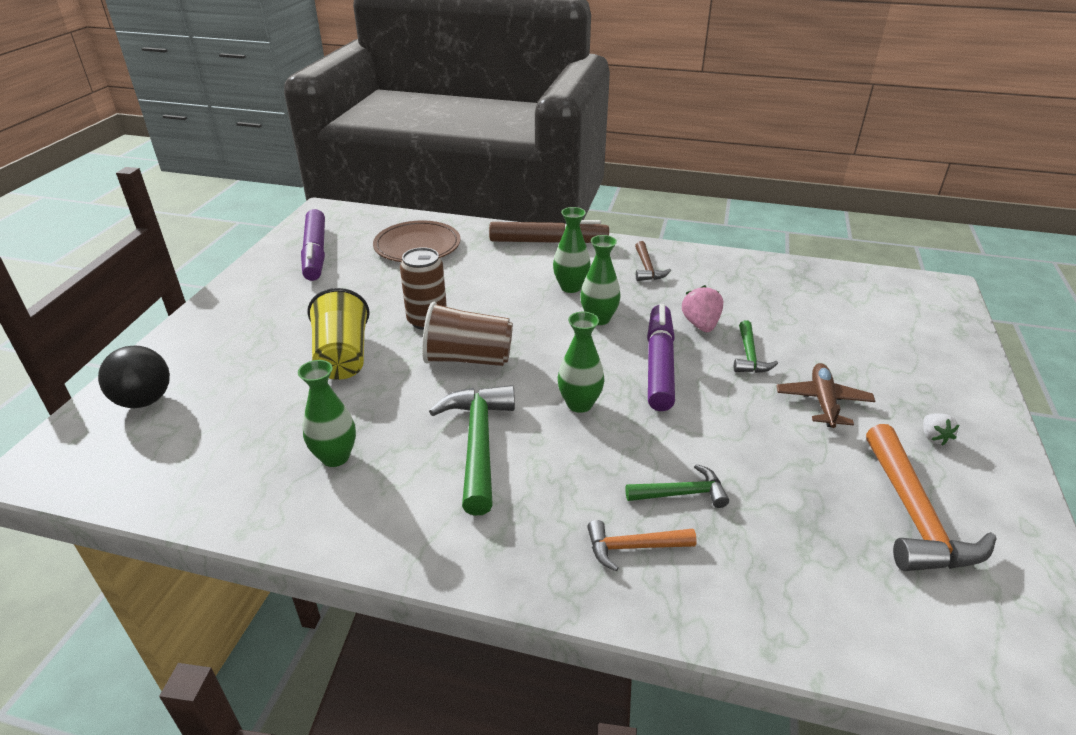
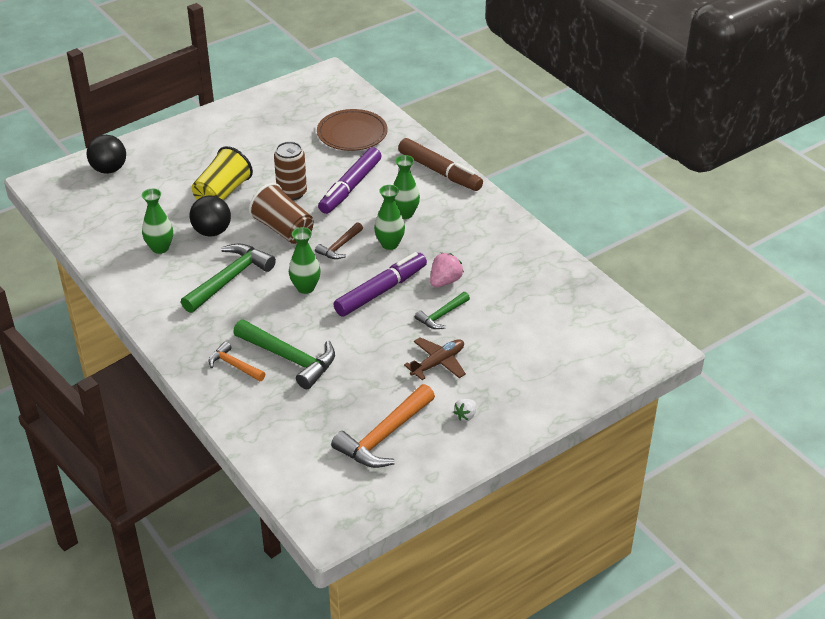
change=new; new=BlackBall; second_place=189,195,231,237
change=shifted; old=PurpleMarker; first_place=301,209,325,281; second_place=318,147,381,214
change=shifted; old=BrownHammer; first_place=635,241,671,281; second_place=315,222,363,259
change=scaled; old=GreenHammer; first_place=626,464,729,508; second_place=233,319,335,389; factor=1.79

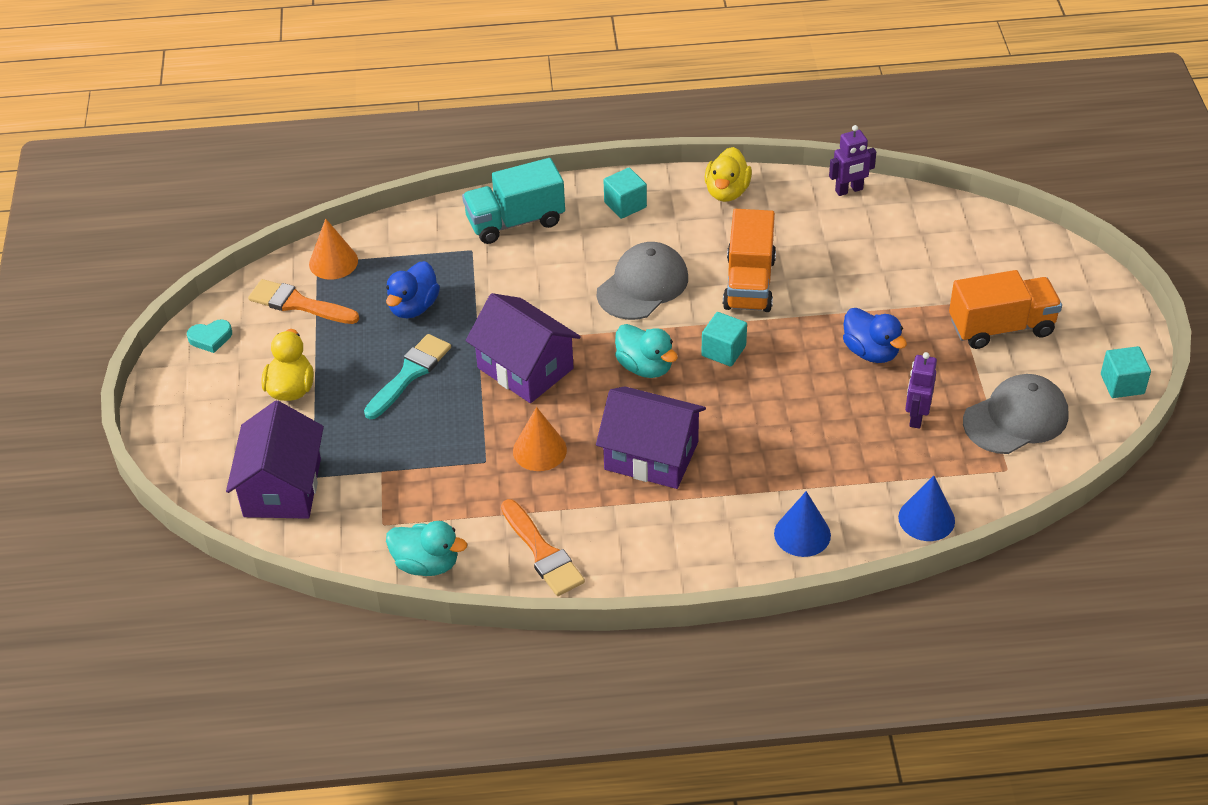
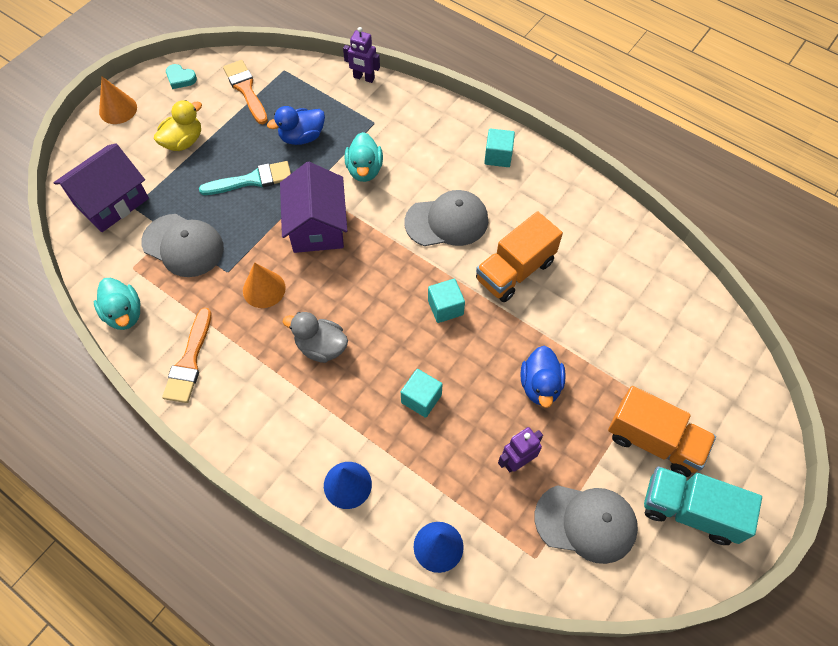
change=gone; old=YellowDuck; first_place=705,147,752,202
change=new; new=GreyCap; second_place=141,214,224,277
change=shifted; old=OrangeCone; first_place=309,218,358,280; second_place=99,77,137,124
change=shifted; old=TurquoiseTruck; first_place=462,158,565,244; second_place=644,466,762,545
change=shifted; old=TurquoiseDuck; first_place=615,324,678,378; second_place=345,132,383,182
change=shifted; old=PurpleRobot; first_place=829,125,876,196; second_place=343,27,380,83
change=shifted; old=TurquoiseCube; first_place=1101,346,1151,398; second_place=401,369,443,418
change=swapped; old=PurpleHouse; new=GreyDuck; first_place=596,386,706,489; second_place=283,312,348,363

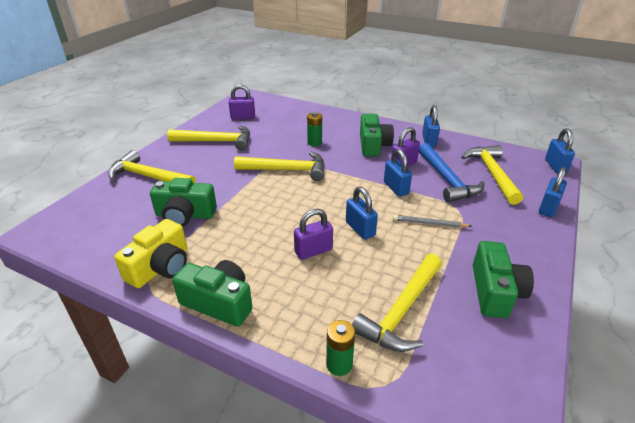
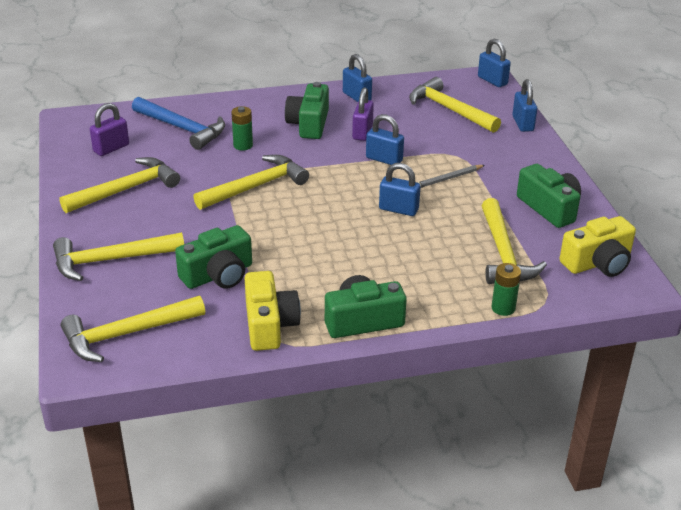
change=gone; old=PurplePadlock; first_place=294,209,333,260
change=new; new=YellowHammer; second_place=61,296,205,362
change=new; new=YellowCamera; second_place=559,216,636,277
change=shifted; old=BlueHammer; first_place=419,143,485,202; second_place=132,97,225,150
change=rotated; old=GreenCamera; first_place=360,114,394,157; second_place=285,82,329,139; degrees=-135

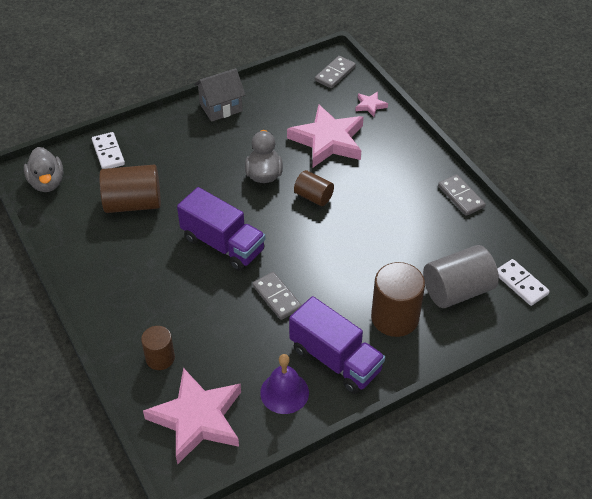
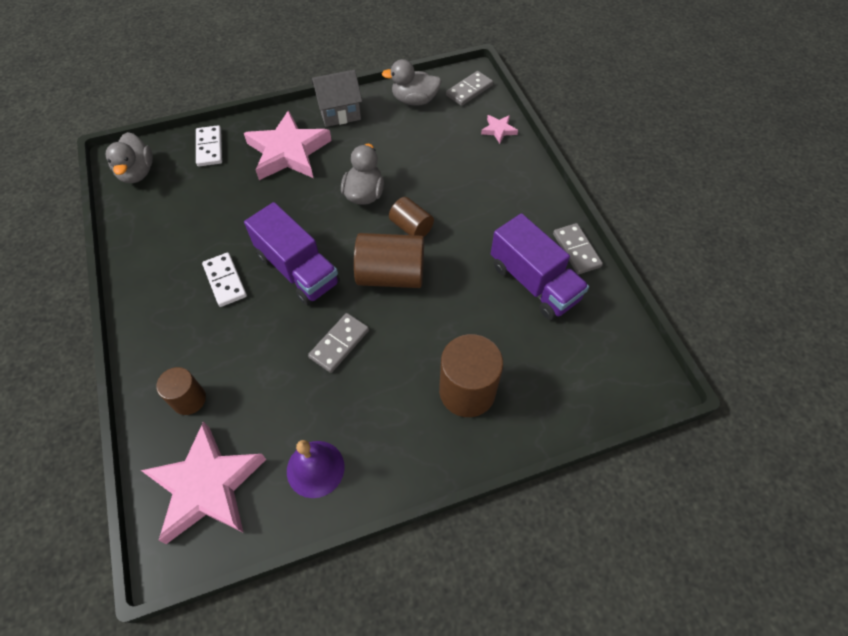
change=gone; old=GreyCylinder; first_place=423,245,499,308
change=new; new=GreyDuck; second_place=382,59,442,106
change=shifted; old=BrownCylinder; first_place=99,165,161,213; second_place=354,233,424,288
change=shifted; old=PinkStar; first_place=287,105,364,167; second_place=244,110,332,180
change=shifted; old=PurpleTruck; first_place=289,296,385,394; second_place=491,213,589,320
change=shifted; old=WhiteDomino; first_place=497,259,550,306; second_place=202,252,247,307
change=rotated; old=GreyDomino; first_place=253,272,302,320; second_place=308,313,369,373; degrees=60

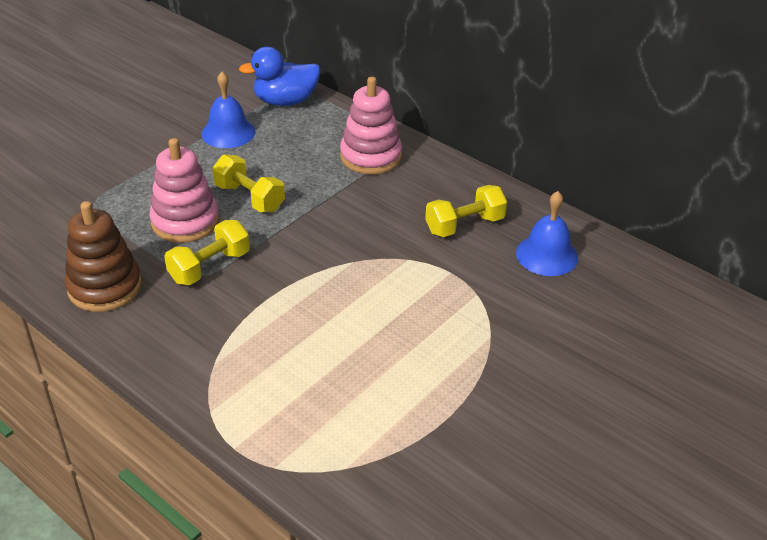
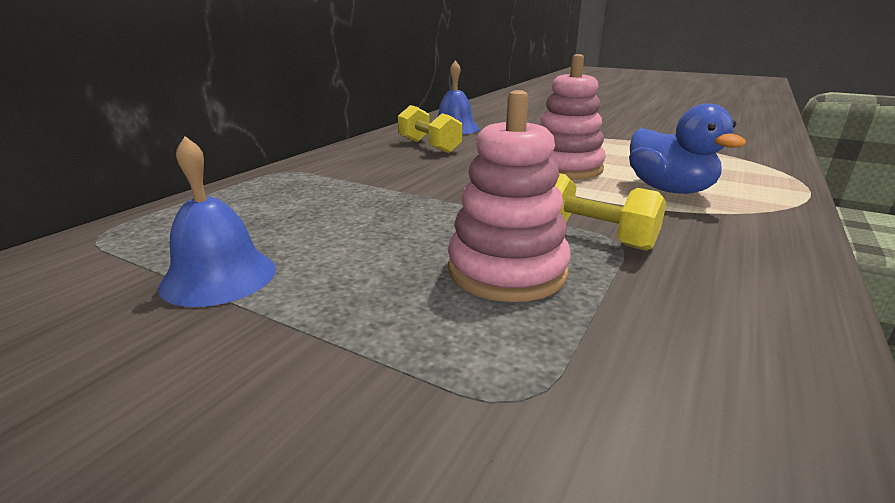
change=gone; old=BrownStackingToy; first_place=65,201,142,312
change=gone; old=YellowDumbbell; first_place=212,154,285,212
change=shifted; old=BlueDuck; first_place=239,47,320,106; second_place=629,103,747,194
change=shifted; old=PinkStackingToy; first_place=340,77,402,175; second_place=540,54,606,180

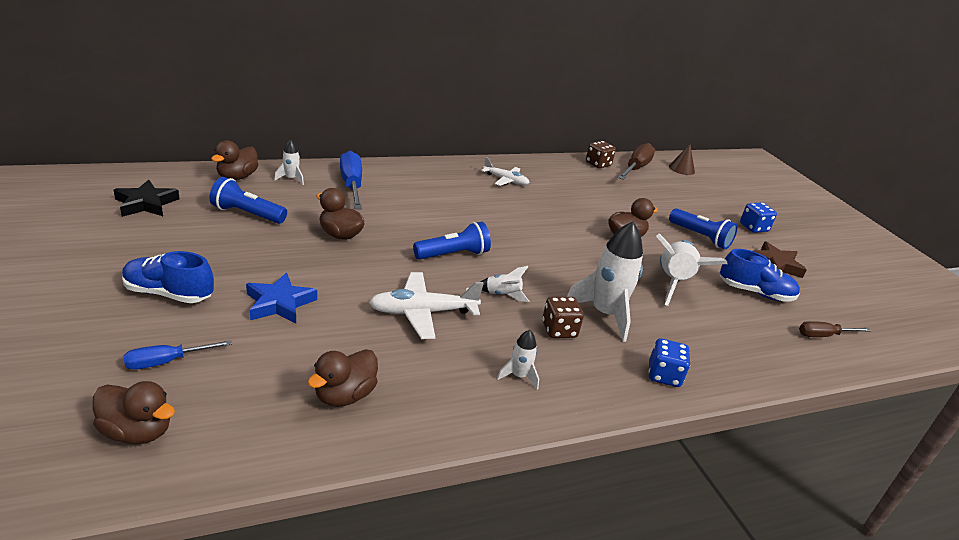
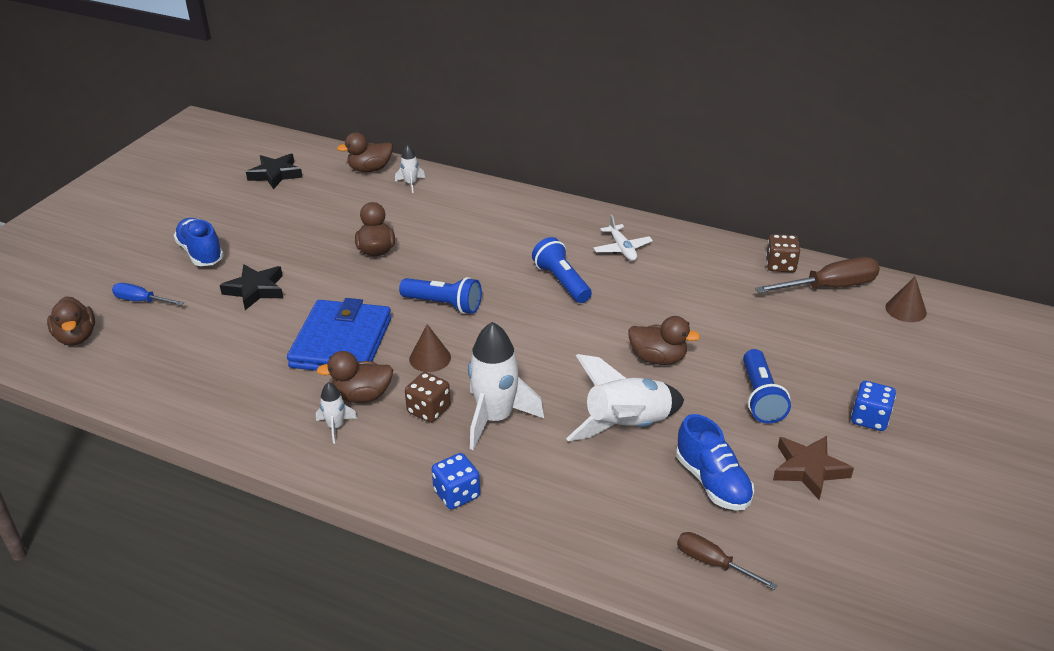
change=gone; old=BlueScrewdriver; first_place=340,151,362,209
change=shifted; old=BlueFlashlight; first_place=209,177,287,224; second_place=532,237,592,303
change=shifted; old=BrownDuck; first_place=307,349,378,407; second_place=316,351,393,403
change=swapped; old=WhitePlane; new=BlueWallet; first_place=369,272,484,339; second_place=287,298,391,371
change=swapped; old=WhiteRocket; new=BrownCone; first_place=481,266,529,302; second_place=409,324,451,372
change=repainted; old=BlueStar; new=BlackStar; first_place=246,273,317,324; second_place=220,264,283,310

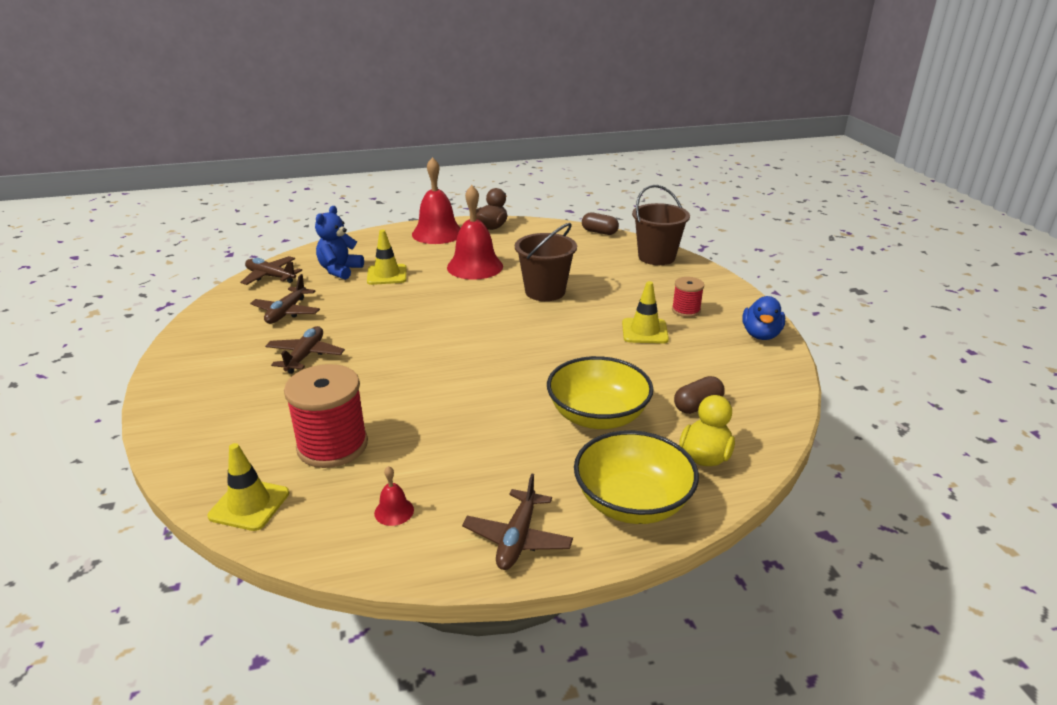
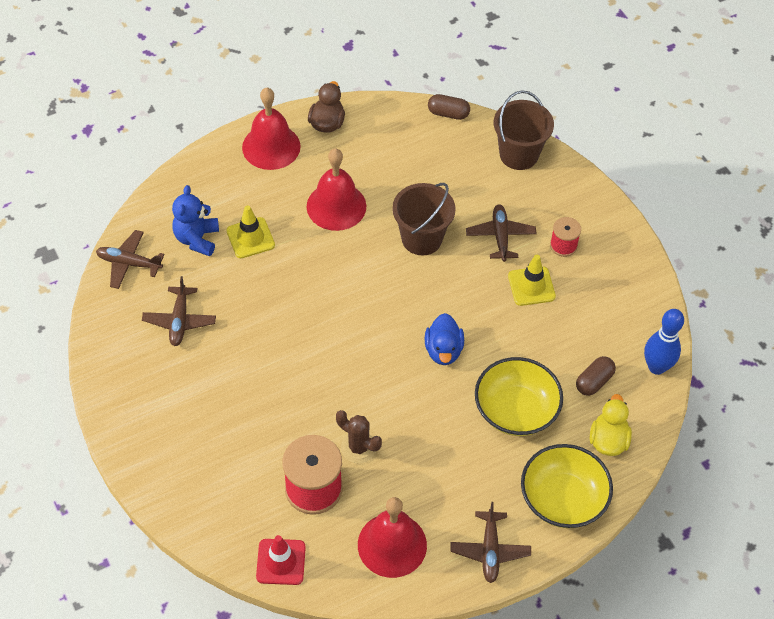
change=new; new=BrownCactus; second_place=336,410,382,463
change=new; new=BlueBowlingPin; second_place=644,309,684,375
change=shifted; old=BrownPlane; first_place=265,326,345,374; second_place=466,204,537,262
change=shifted; old=BlueDuck; first_place=742,296,785,340; second_place=425,313,464,365
change=repainted; old=YellowTrafficCone; new=RedTrafficCone; first_place=208,443,289,531; second_place=256,535,306,585
change=scaled; old=RedBell; first_place=374,466,414,526; second_place=358,497,427,578; factor=2.34

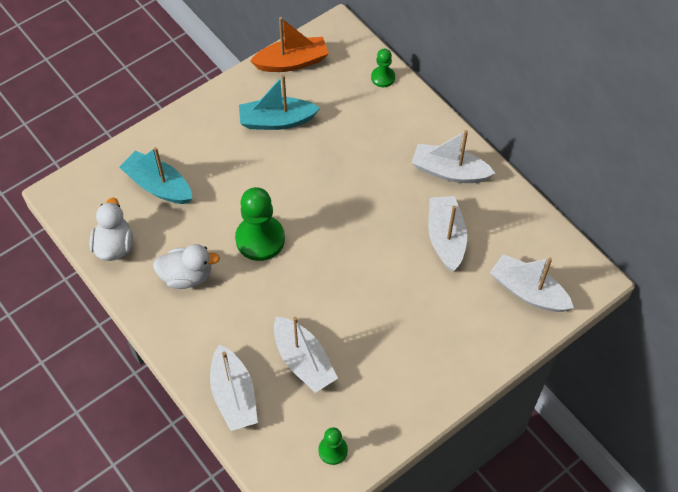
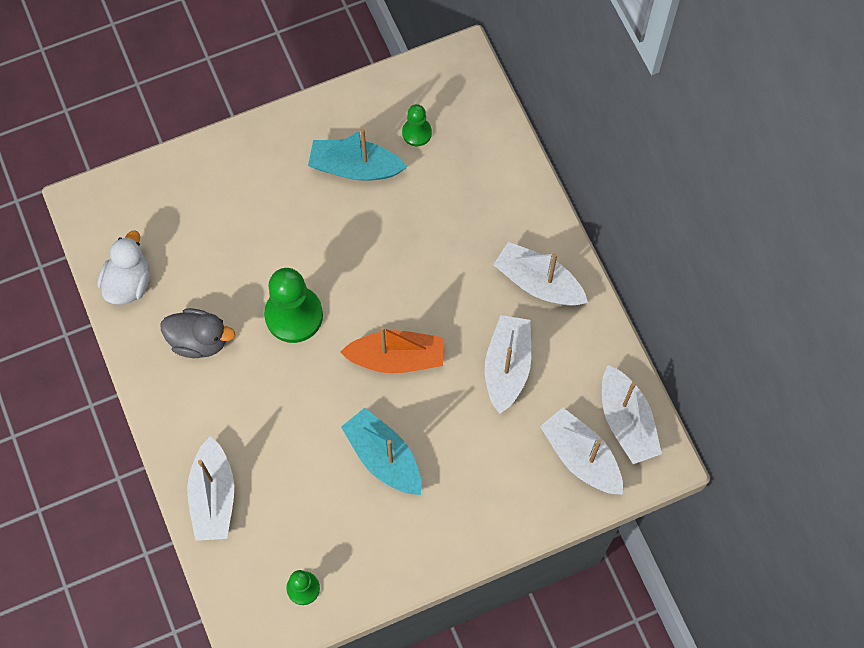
change=shifted; old=TurquoiseBoat; first_place=119,147,192,204; second_place=341,408,421,495
change=shifted; old=OrangeBoat; first_place=250,17,329,72; second_place=340,326,443,373
change=shifted; old=WhiteBoat; first_place=274,316,338,393; second_place=602,365,662,464
change=shifted; old=GreenPawn; first_place=371,49,395,87; second_place=402,104,432,146
change=repainted; old=WhiteDuck; new=GreyDuck; first_place=153,244,220,289; second_place=160,308,235,358

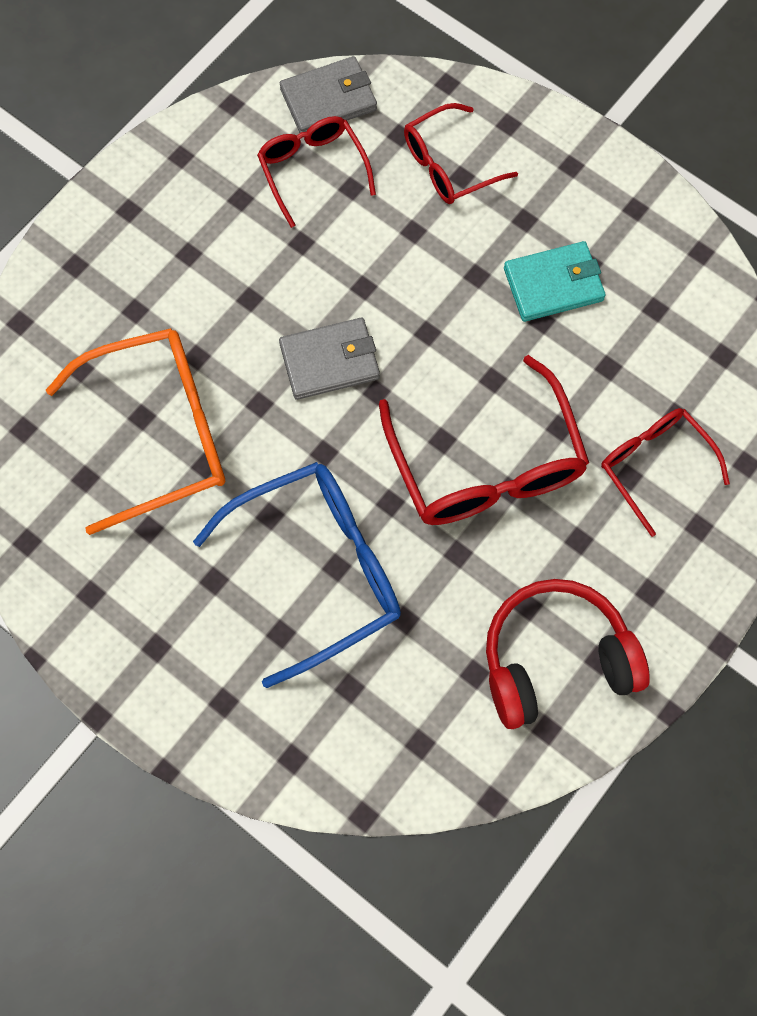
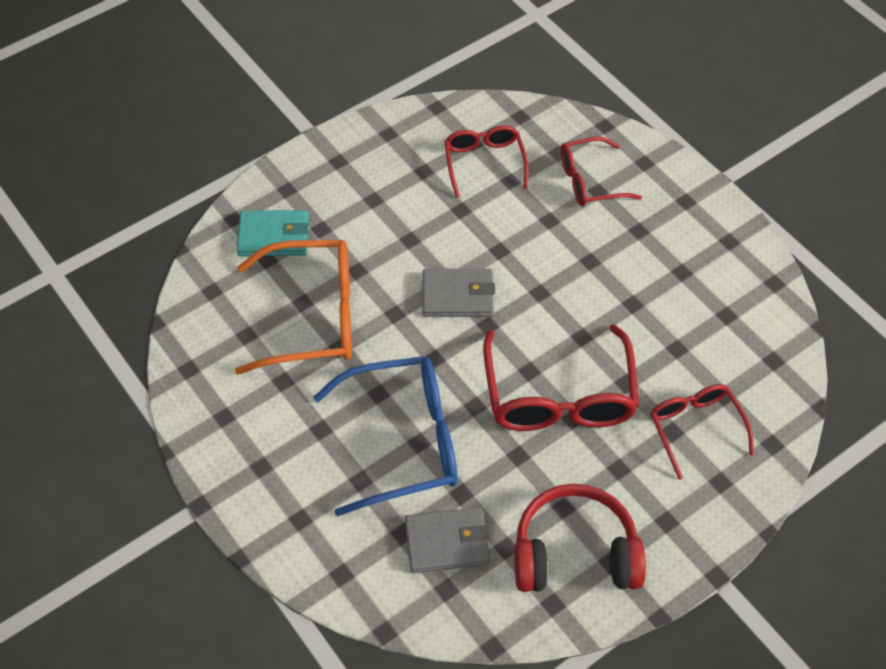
change=shifted; old=GreyWallet; first_place=280,56,377,133; second_place=405,507,490,573
change=shifted; old=TurquoiseWallet; first_place=504,241,606,322; second_place=237,210,309,256

